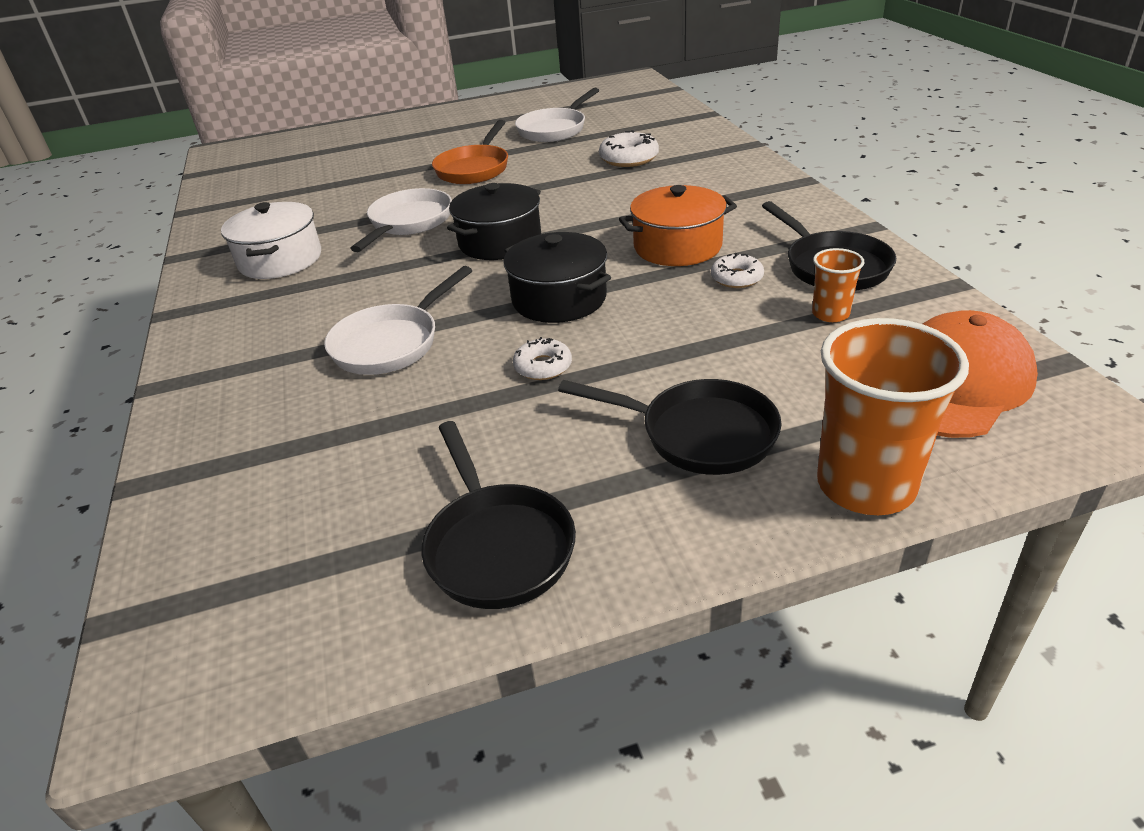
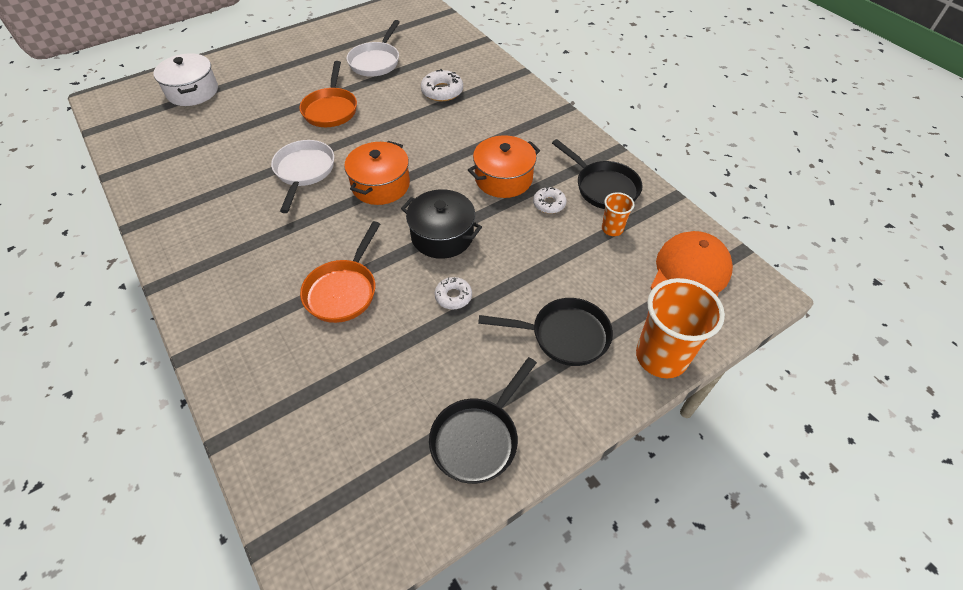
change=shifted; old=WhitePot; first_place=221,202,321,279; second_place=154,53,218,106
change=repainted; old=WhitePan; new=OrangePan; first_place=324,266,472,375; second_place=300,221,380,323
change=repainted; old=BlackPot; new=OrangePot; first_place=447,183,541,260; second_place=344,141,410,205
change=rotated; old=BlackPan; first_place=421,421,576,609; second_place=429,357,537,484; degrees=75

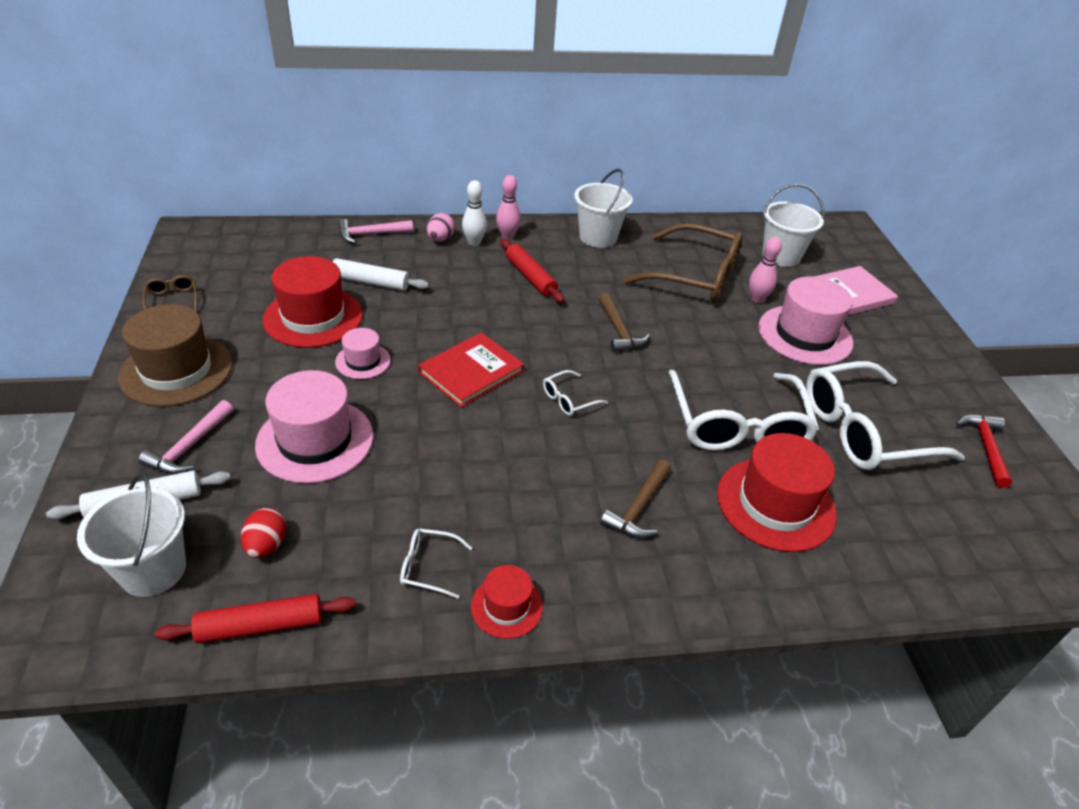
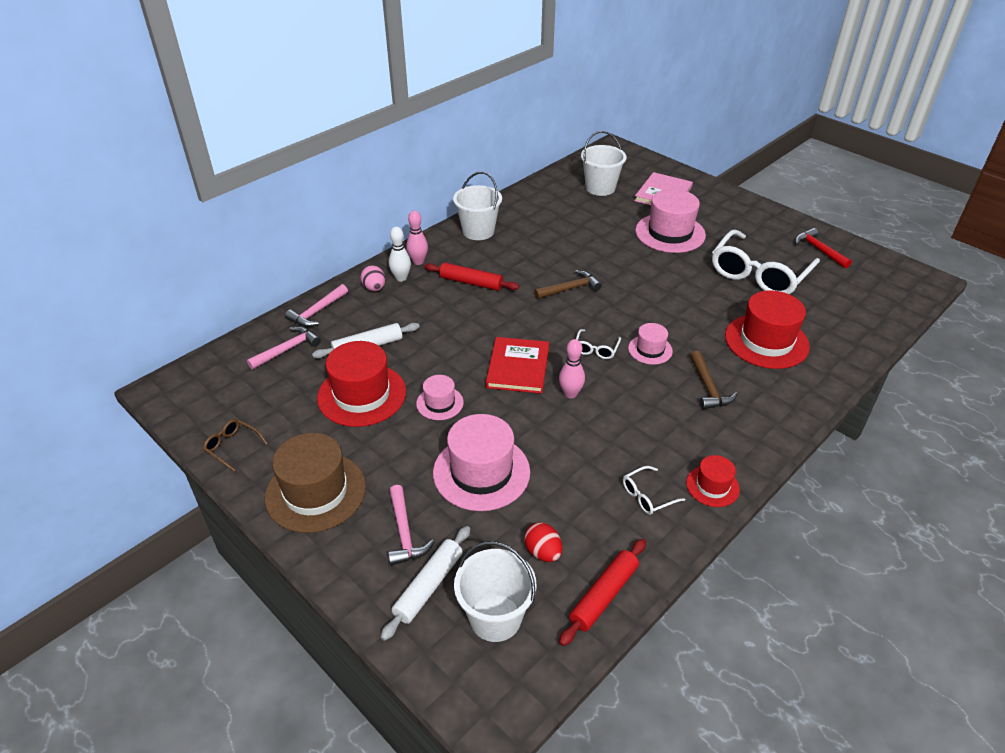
change=gone; old=BrownGlasses; first_place=624,223,743,302
change=gone; old=WhiteGlasses; first_place=668,370,819,450
change=new; new=PinkHammer; second_place=247,326,321,370
change=new; new=PinkHat; second_place=628,323,673,365
change=shifted; old=PinkBowlingPin; first_place=749,237,782,303; second_place=559,339,585,398
change=rotated; old=BrownHammer; first_place=599,294,650,352; second_place=534,270,602,299; degrees=-60

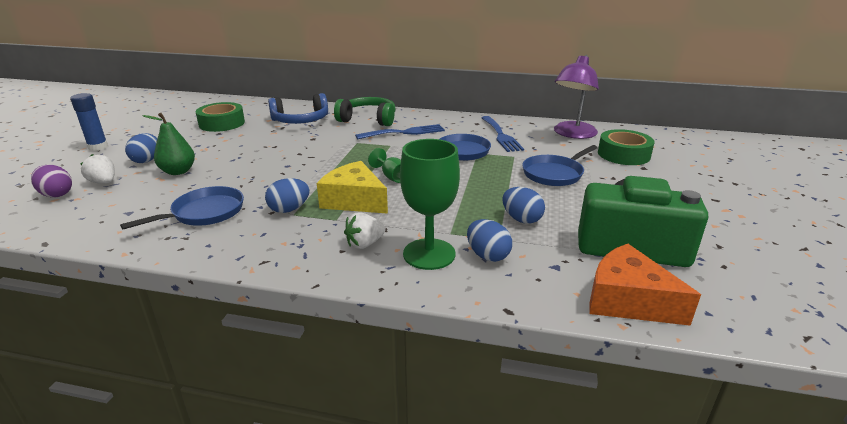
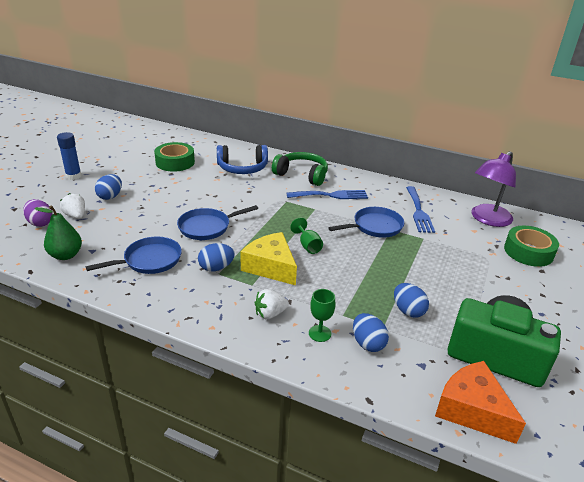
change=shifted; old=GreenPear; first_place=142,113,195,175; second_place=34,205,82,260
change=shifted; old=BluePan; first_place=522,145,597,186; second_place=177,205,258,240
change=scaled; old=GreenGoblet; first_place=400,139,460,270; second_place=309,289,336,342; factor=0.53

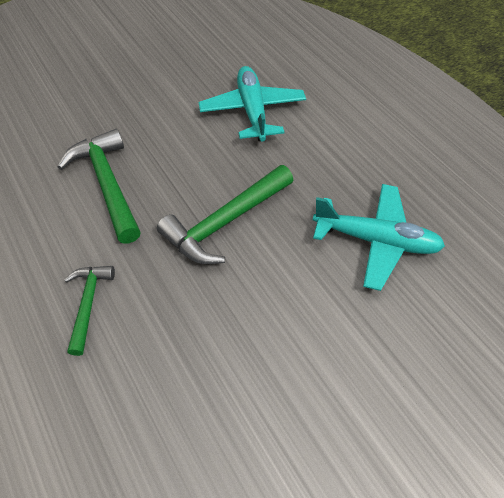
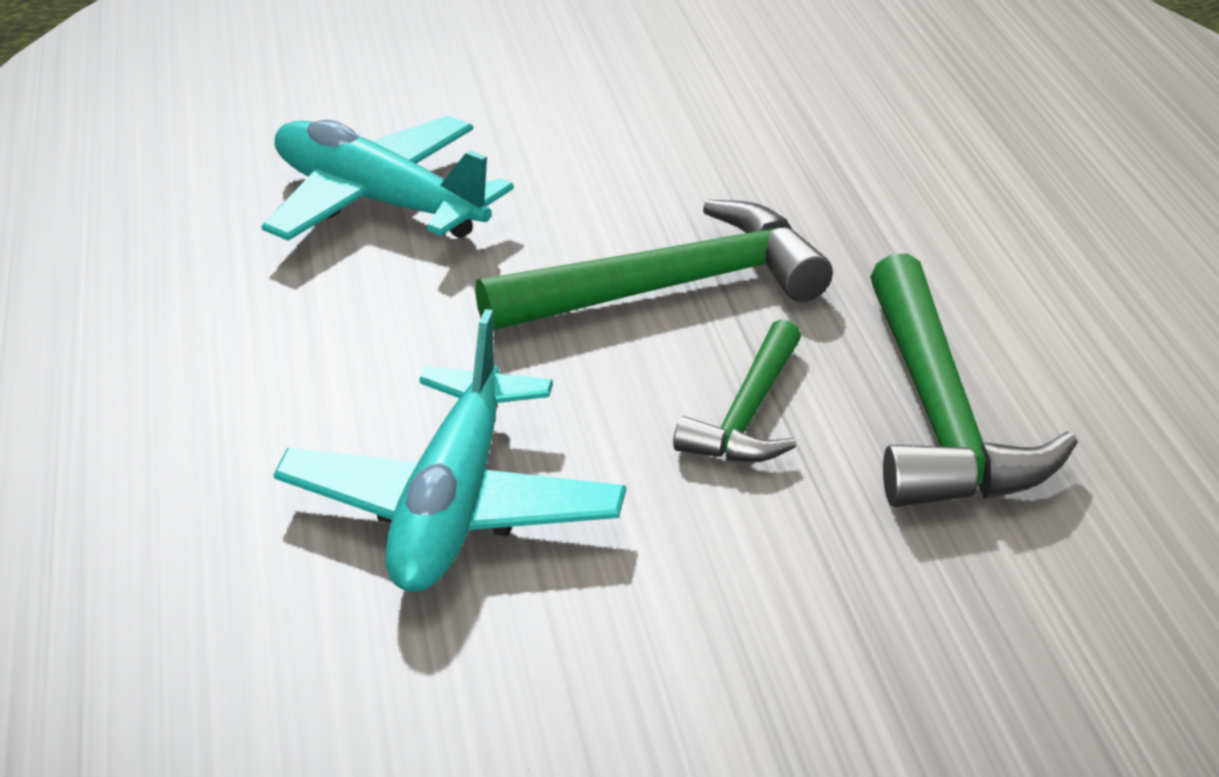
change=shifted; old=GreenHammer; first_place=64,266,115,356; second_place=673,319,801,462

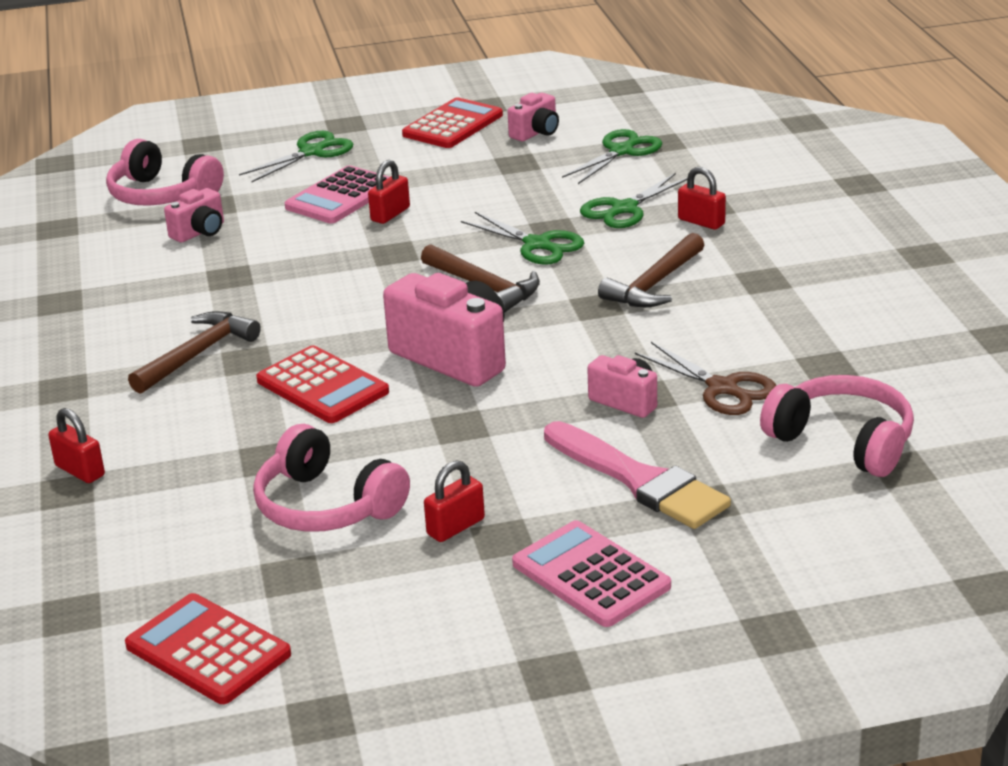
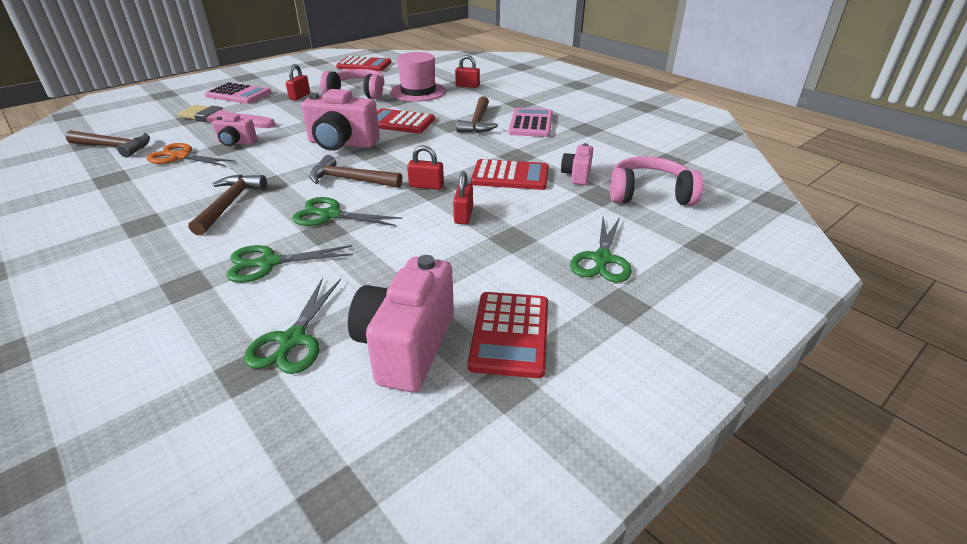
change=new; new=PinkHat; second_place=390,52,446,102
change=new; new=RedCalculator; second_place=471,159,549,190
change=shifted; old=PinkCalculator; first_place=285,165,389,223; second_place=508,108,553,137
change=shifted; old=RedPadlock; first_place=678,167,726,230; second_place=407,145,444,190
change=swapped; old=PinkHeadphones; new=BrownHammer; first_place=760,375,914,477; second_place=66,130,150,158
change=repainted; old=BrownScissors; new=OrangeScissors; first_place=635,342,776,415; second_place=147,143,236,166
change=rotated; old=GreenScissors; first_place=580,173,687,228; second_place=226,245,353,283; degrees=-120
change=scaled; old=PinkCamera; first_place=508,93,559,141; second_place=348,255,454,392; factor=1.87

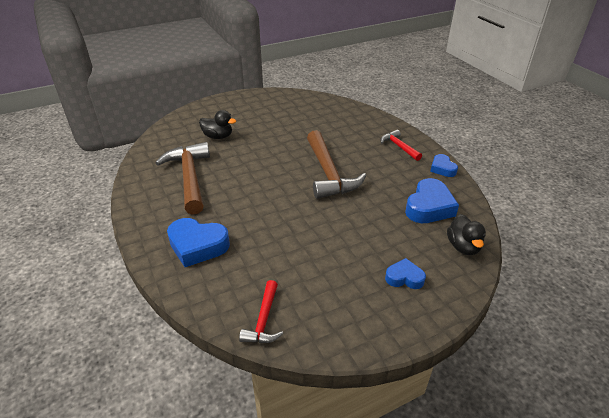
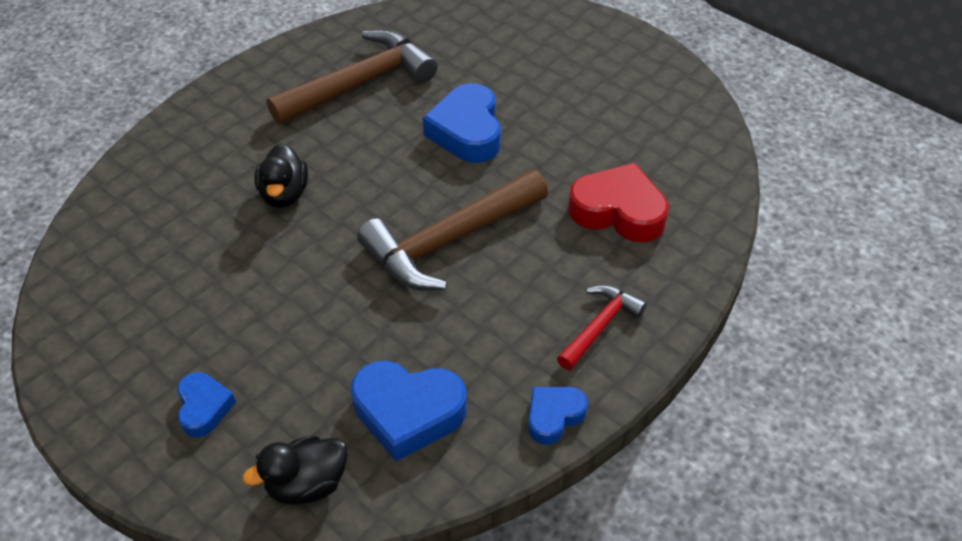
change=gone; old=RedHammer; first_place=239,280,283,343
change=new; new=RedHeart; second_place=568,163,669,243
change=shifted; old=BlueHeart; first_place=167,218,230,267; second_place=423,83,501,163
change=shifted; old=BlackDuck; first_place=199,110,236,139; second_place=255,143,308,208

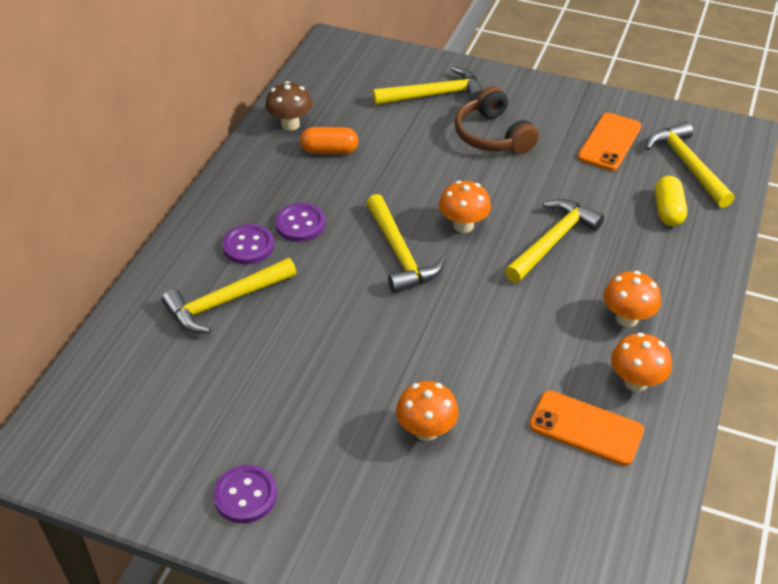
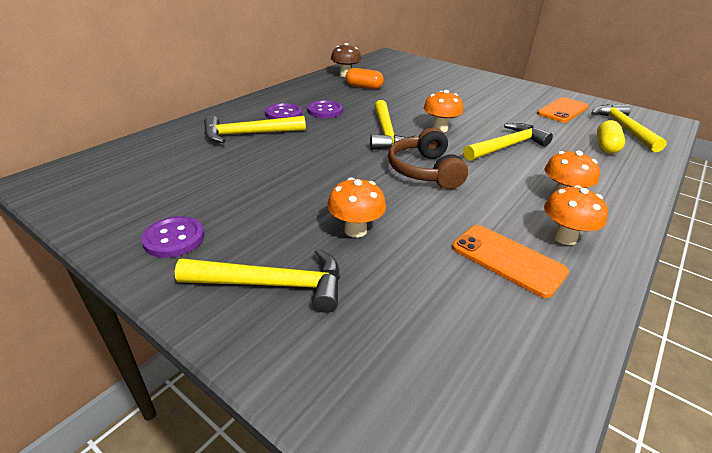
change=shifted; old=YellowHammer; first_place=372,66,483,105; second_place=175,248,340,313
change=shifted; old=BrownHeadphones; first_place=455,86,539,154; second_place=388,127,468,189

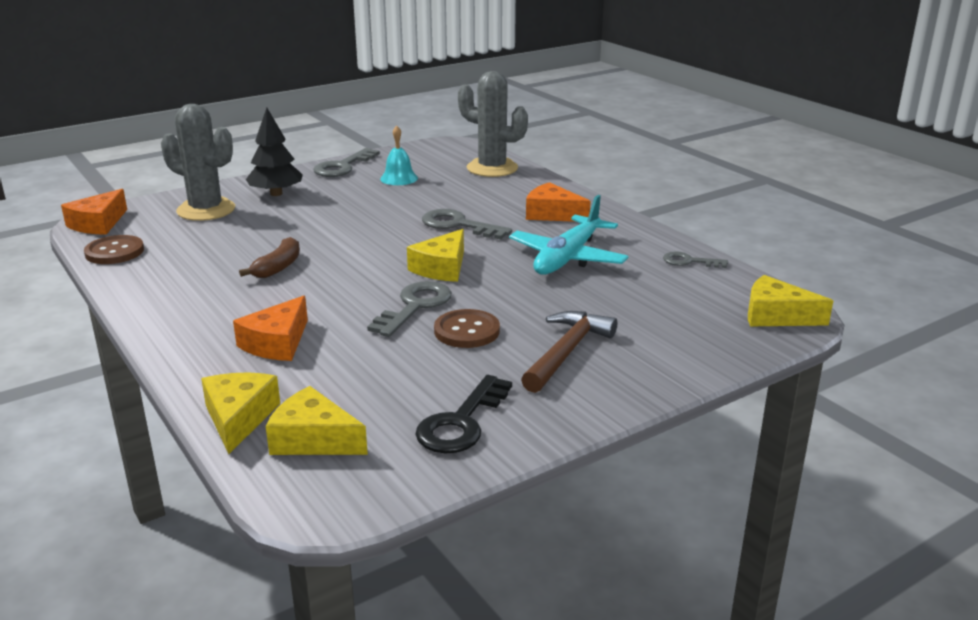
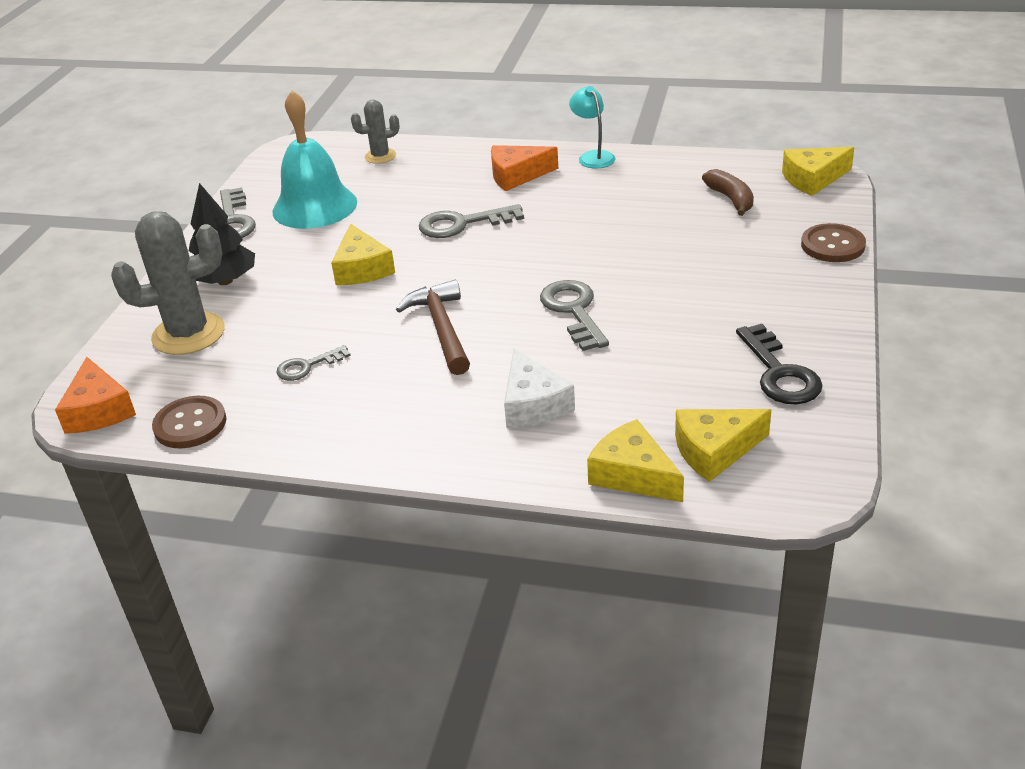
change=gone; old=TurquoisePlane; first_place=509,195,629,275
change=new; new=TurquoiseLamp; second_place=569,86,616,169
change=shifted; old=BrownBanana; first_place=239,237,300,278; second_place=702,169,754,216
change=shifted; old=YellowCheese; first_place=407,229,464,282; second_place=331,224,395,285
change=shifted; old=BrownButton; first_place=434,309,500,348; second_place=801,223,866,262
change=shifted; old=BrownHammer; first_place=521,311,617,393; second_place=396,280,470,375
change=shifted; old=GreyKey; first_place=663,251,728,268; second_place=276,345,351,381
change=repainted; old=OrangeCheese; new=WhiteCheese; first_place=233,296,308,361; second_place=504,349,575,428
change=scaled; old=TurquoiseBell; first_place=380,126,418,185; second_place=273,91,357,229; factor=1.91
change=scaled; old=GreyCactus; first_place=458,71,528,177; second_place=351,99,399,164; factor=0.54

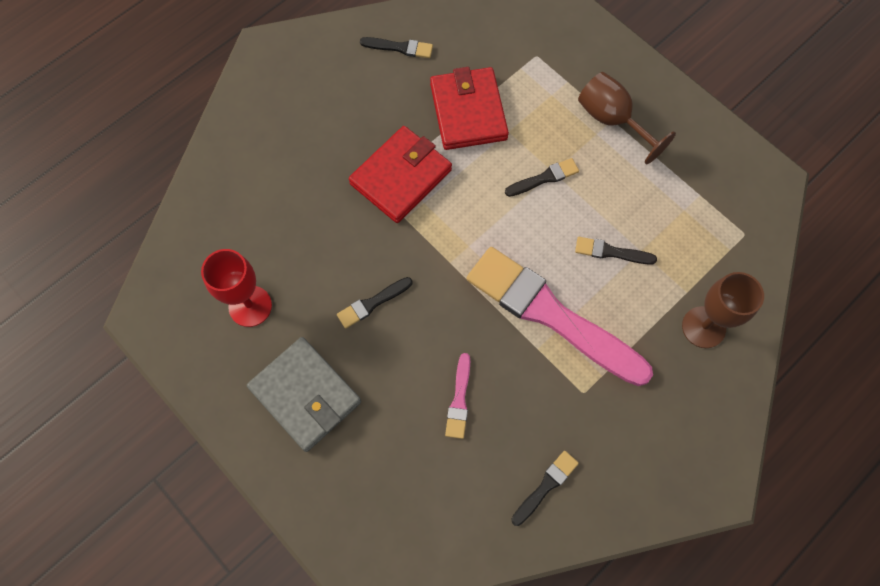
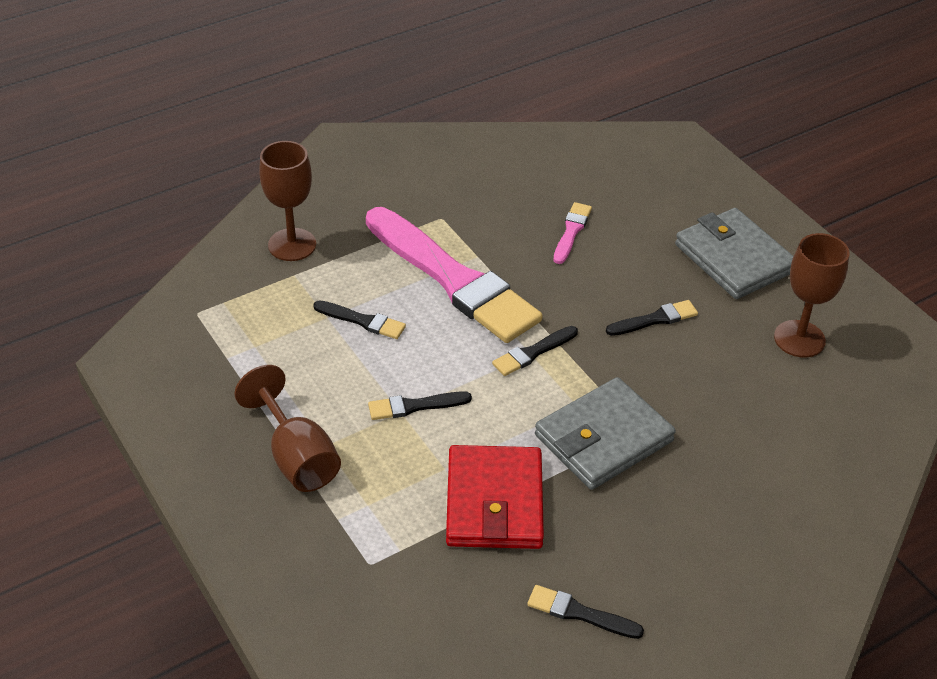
change=shifted; old=BlackBrush; first_place=511,451,579,526; second_place=492,326,578,376
change=repainted; old=RedGoblet; new=BrownGoblet; first_place=201,249,272,327; second_place=774,233,850,358
change=repainted; old=RedWallet; new=GreyWallet; first_place=349,126,452,223; second_place=535,377,676,490

